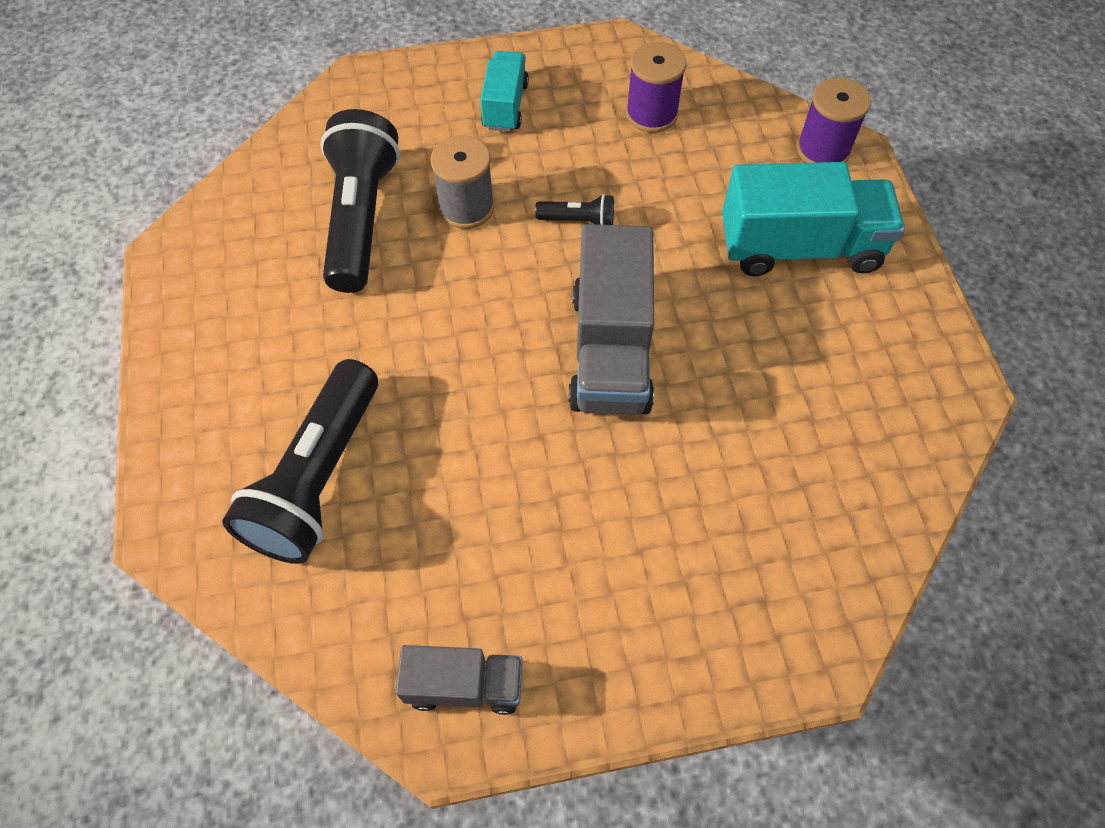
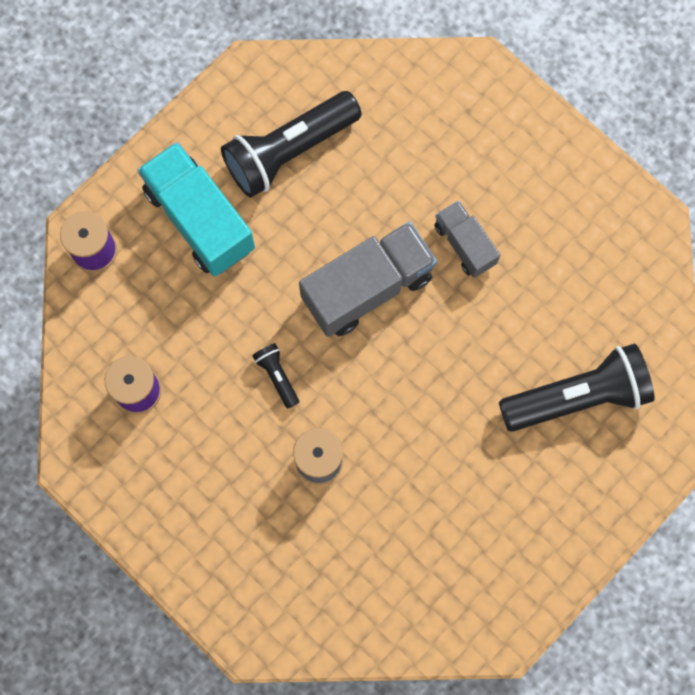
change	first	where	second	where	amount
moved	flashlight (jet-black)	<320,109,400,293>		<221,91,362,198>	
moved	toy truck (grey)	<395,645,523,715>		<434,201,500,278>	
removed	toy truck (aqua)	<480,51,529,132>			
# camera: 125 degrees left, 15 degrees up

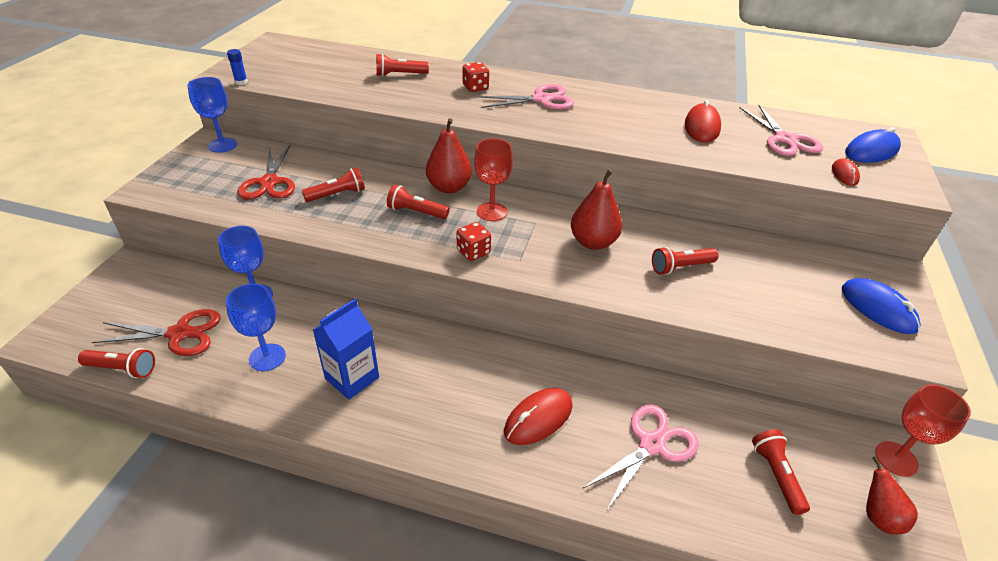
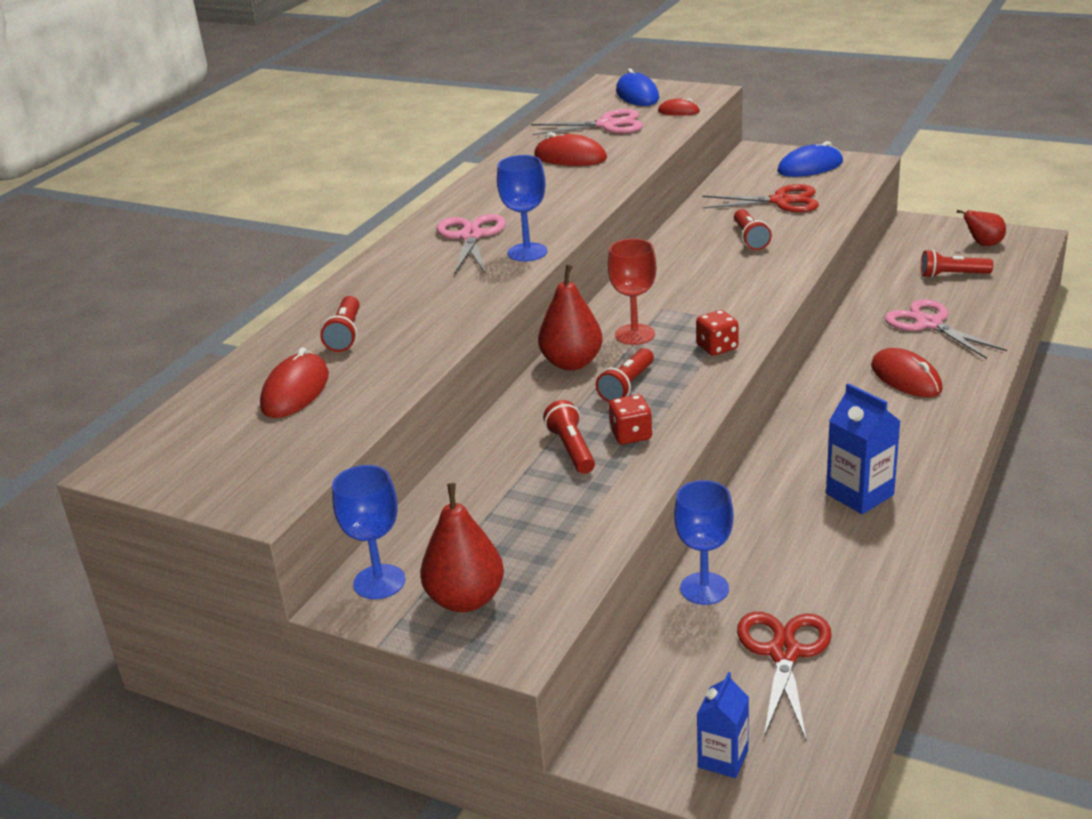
change	first	where	second	where	amount
added			PC mouse (red)	<260,347,329,418>	
moved	toy pear (red)	<571,169,622,250>		<420,483,504,612>	
moved	chalice (cobalt)	<226,284,286,371>		<497,155,547,262>	
moved	die (red)	<463,62,489,92>		<609,395,652,445>	
added			milk carton (cobalt)	<697,672,749,778>	
moved	scissors (red)	<238,145,295,200>		<702,184,819,213>	
removed	flashlight (red)	<78,348,155,378>			
removed	stick of glue (cobalt)	<227,49,248,85>			
removed	chalice (red)	<875,384,971,477>			
# camera: 75 degrees left, 10 degrees down

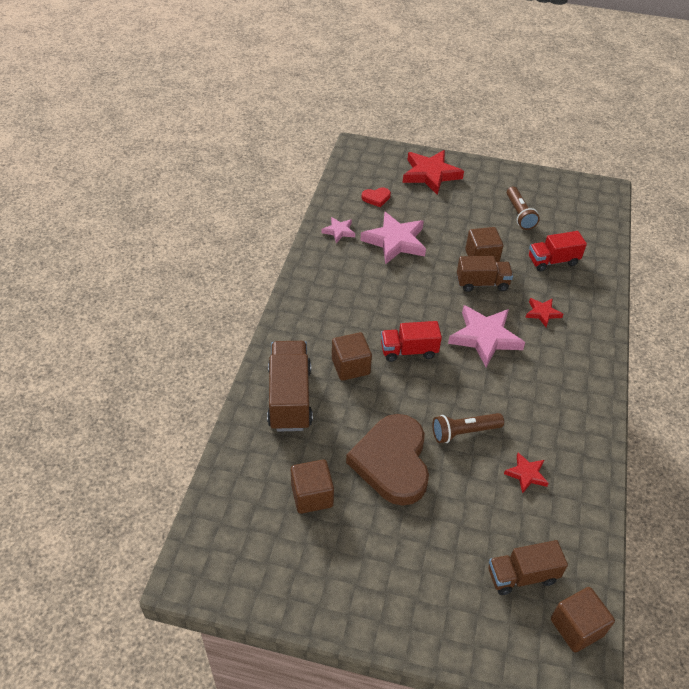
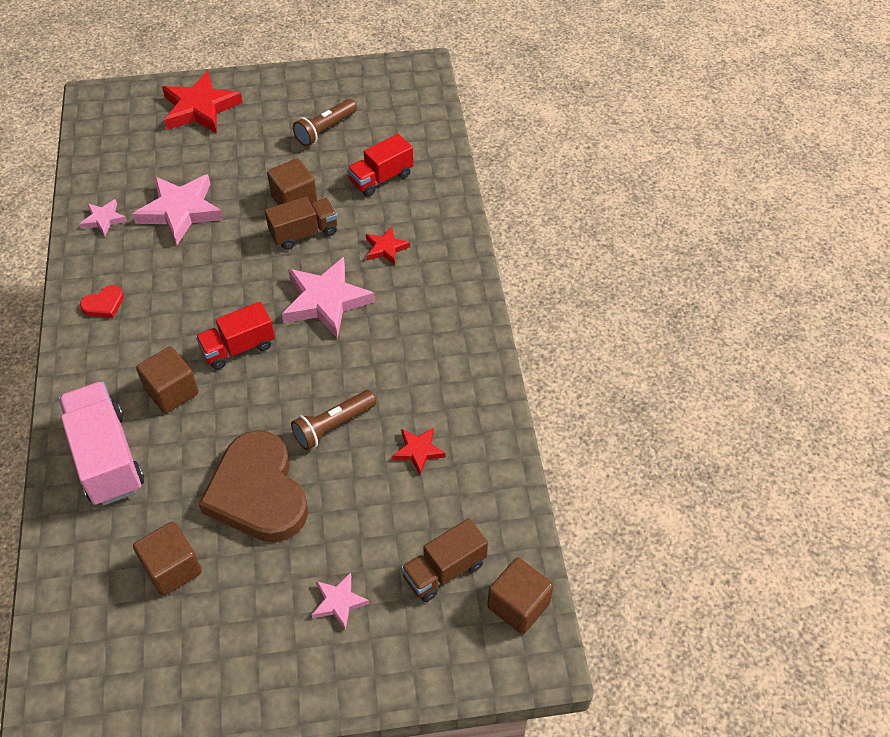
change	first	where	second	where	amount
recoloured	toy truck (russet)	<267,341,313,432>	toy truck (rosy)	<59,381,144,506>	
moved	heart shape (red)	<362,188,391,207>		<80,285,124,318>	
turned	flashlight (russet)	<507,186,540,230>		<293,99,357,146>	75 degrees clockwise
added			star shape (rosy)	<312,572,369,631>	
# camera: 20 degrees left, 5 degrees up

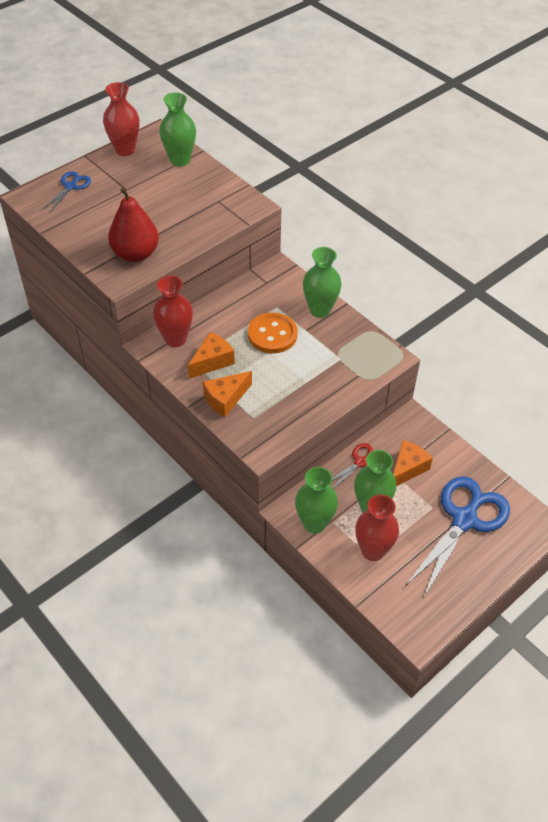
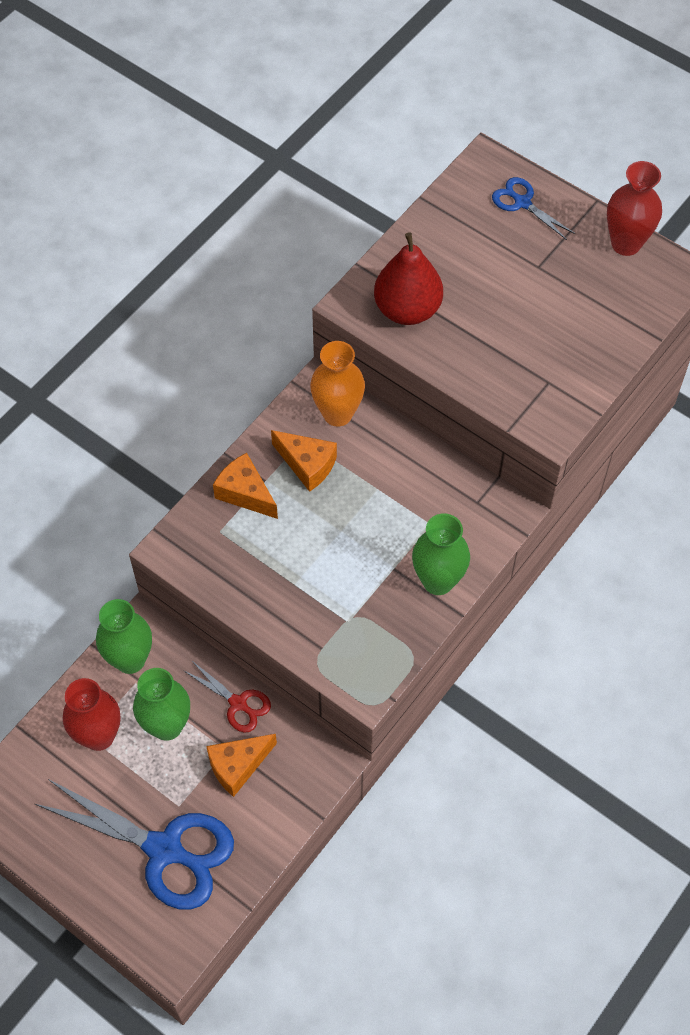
change	first	where	second	where	amount
turned	cheese (orange)	<393,440,433,486>		<206,734,277,797>	120 degrees clockwise
recoloured	flower vase (red)	<153,276,193,347>	flower vase (orange)	<310,341,365,426>	
turned	scissors (cobalt)	<42,172,91,214>		<492,177,575,240>	150 degrees counterclockwise
removed	flower vase (emerald)	<159,92,196,167>			
removed	sewing button (orange)	<248,313,298,353>			
# camera: 80 degrees right, 10 degrees up

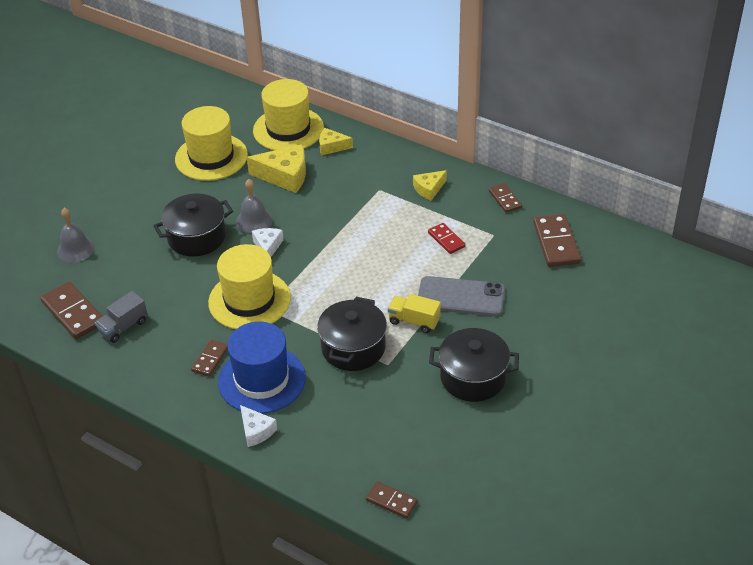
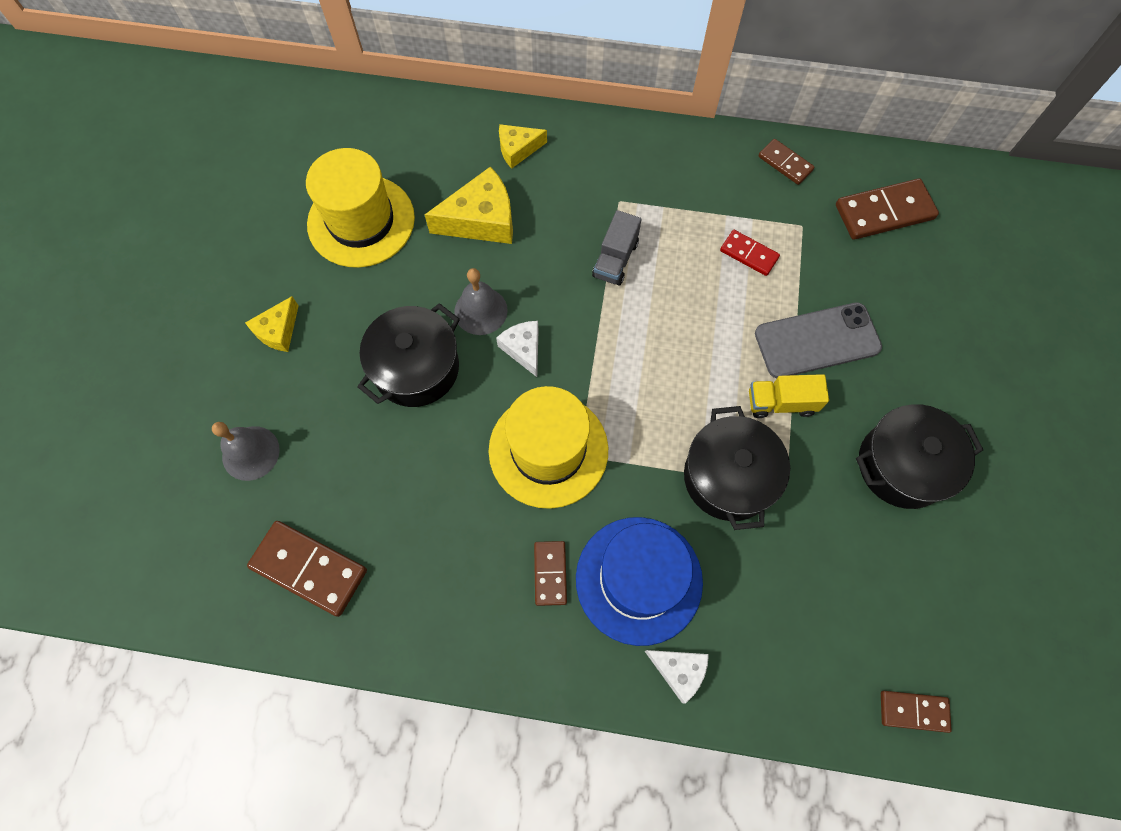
change	first	where	second	where	amount
moved	cheese (bright yellow)	<413,170,447,201>		<245,296,299,352>	
moved	toy truck (grey)	<95,291,147,343>		<592,210,641,285>	
turned	domino piece (russet)	<533,214,581,267>		<836,178,939,240>	75 degrees counterclockwise
removed	top hat (bright yellow)	<253,79,324,150>			
# camera: 25 degrees left, 25 degrees up

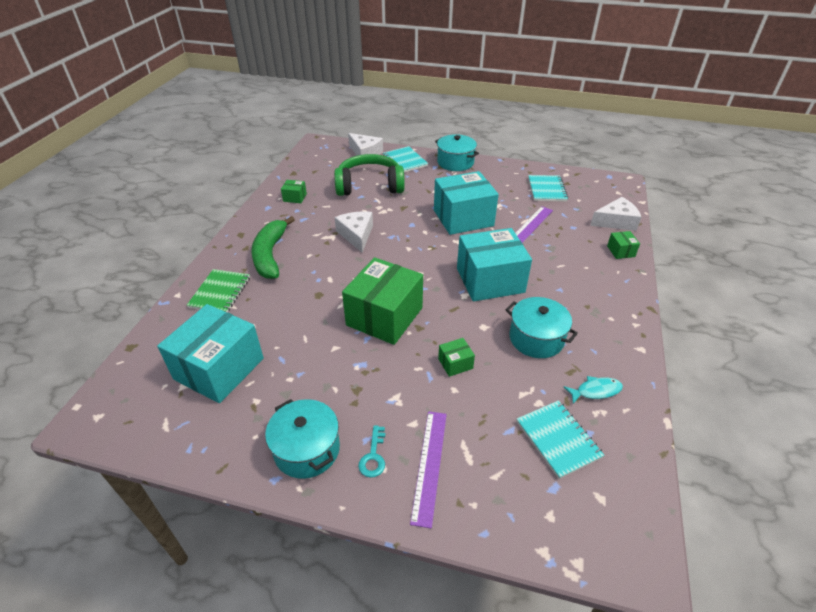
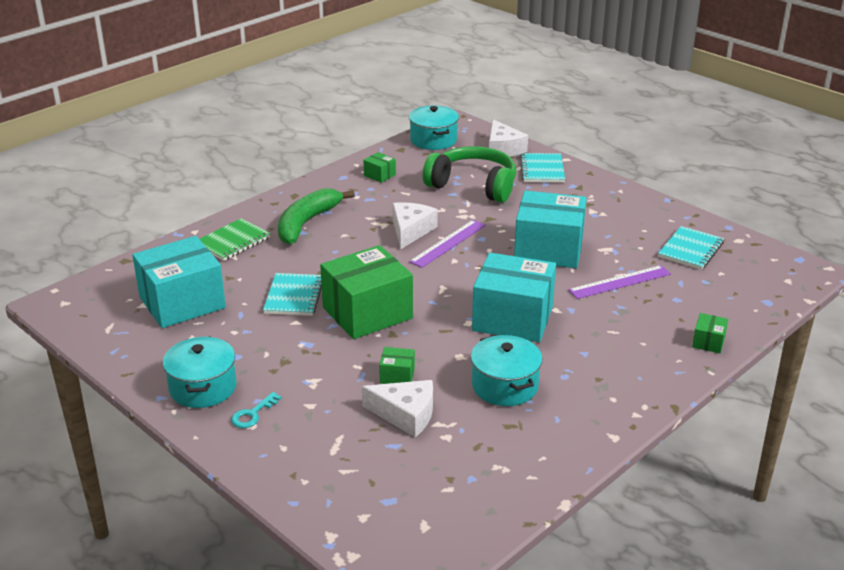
change	first	where	second	where	amount
moved	notebook (aqua)	<517,400,604,479>		<263,273,322,316>	
moved	cheese (snow-white)	<590,197,641,231>		<362,380,433,437>	
moved	stockpot (aqua)	<435,134,479,171>		<409,106,459,150>	
moved	ruler (royal purple)	<410,411,447,528>		<409,220,486,268>	
removed	fish (aqua)	<564,376,623,404>			
# camera: 30 degrees right, 10 degrees down

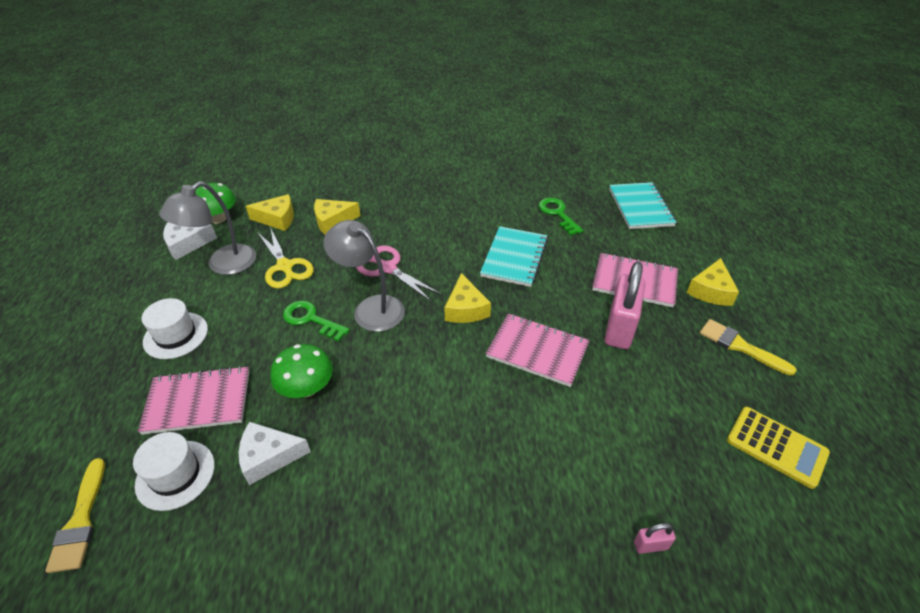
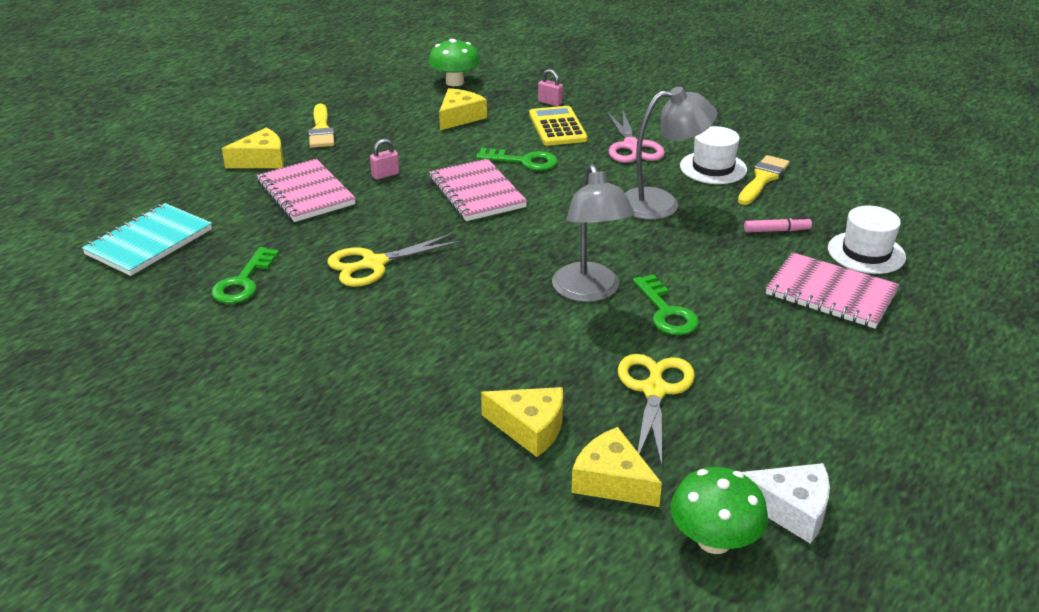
change	first	where	second	where	amount
replaced	notebook (aqua)	<480,226,548,287>	scissors (bright yellow)	<327,233,462,287>	
resized	lock (rosy)	<605,262,645,349>		<370,139,400,180>	x0.43
moved	fungus (emerald)	<270,344,333,398>		<428,39,480,86>	
moved	cheese (bright yellow)	<444,273,491,323>		<439,88,487,130>	
added			key (emerald)	<476,148,557,171>	
moved	pocket calculator (bright yellow)	<727,407,830,489>		<529,106,588,146>	
moved	scissors (rosy)	<356,245,442,301>		<607,111,665,163>	
moved	reading lamp (grey)	<159,181,256,275>		<625,87,717,220>	
moved	top hat (snow-white)	<142,298,208,359>		<680,126,747,184>	
moved	paint brush (bright yellow)	<46,458,105,573>		<738,155,790,205>	
replaced	cheese (snow-white)	<239,422,311,485>	marker pen (rosy)	<744,217,812,232>	
# camera: 140 degrees left, 10 degrees down

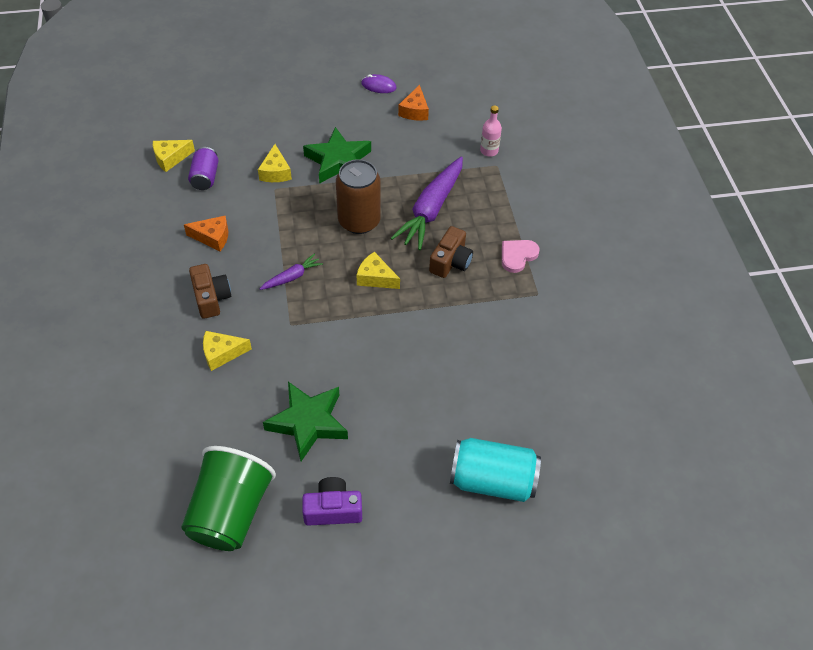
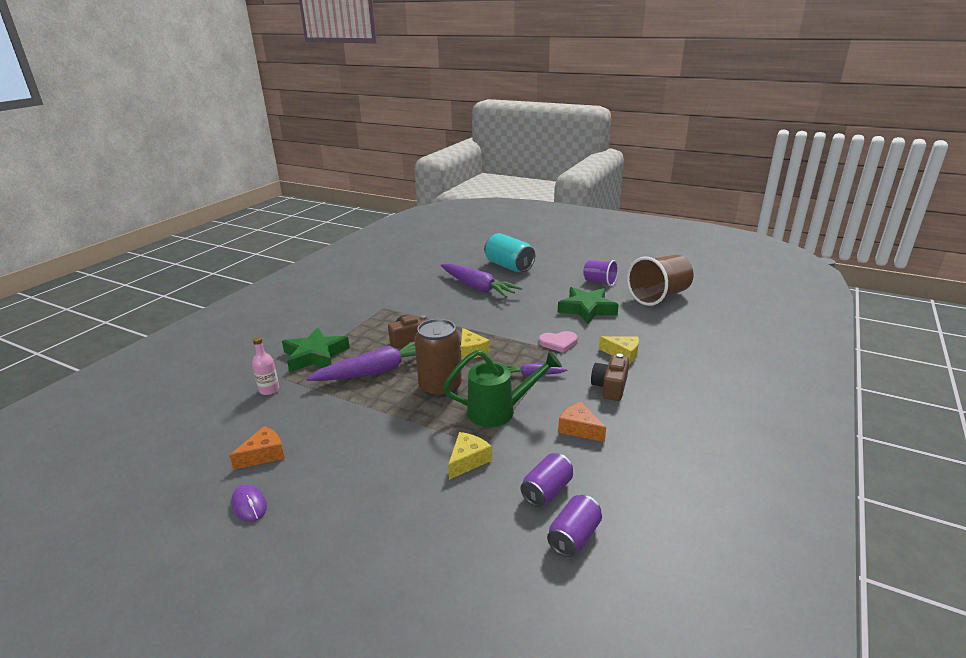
change	first	where	second	where	amount
moved	star shape (emerald)	<303,127,371,184>		<282,328,350,372>	
added			root vegetable (royal purple)	<441,263,522,298>	
added			watering can (emerald)	<443,350,562,427>	
moved	heart shape (rosy)	<502,240,540,273>		<539,331,578,353>	
replaced	cheese (bright yellow)	<153,140,195,172>	soda can (royal purple)	<547,495,602,557>	
replaced	compact camera (royal purple)	<302,477,362,526>	cup (royal purple)	<583,260,618,286>	
recoloured	cup (emerald)	<181,446,276,551>	cup (russet)	<627,255,694,306>	
# camera: 140 degrees left, 25 degrees down

